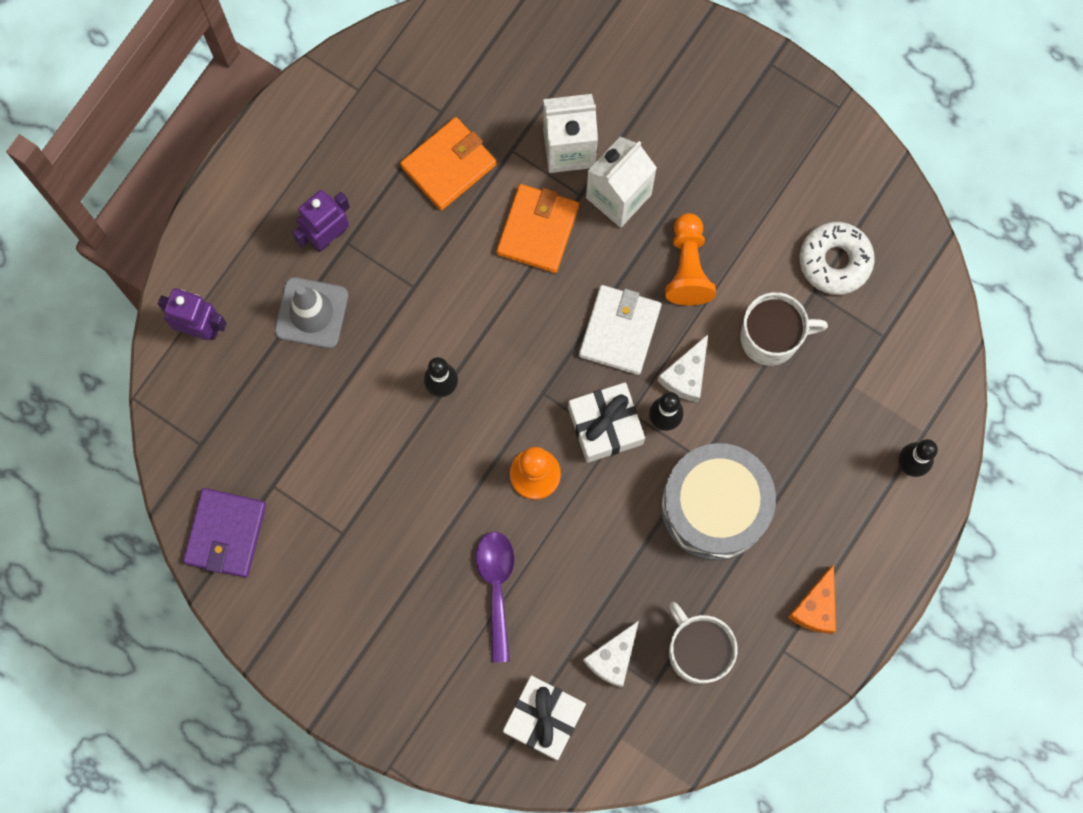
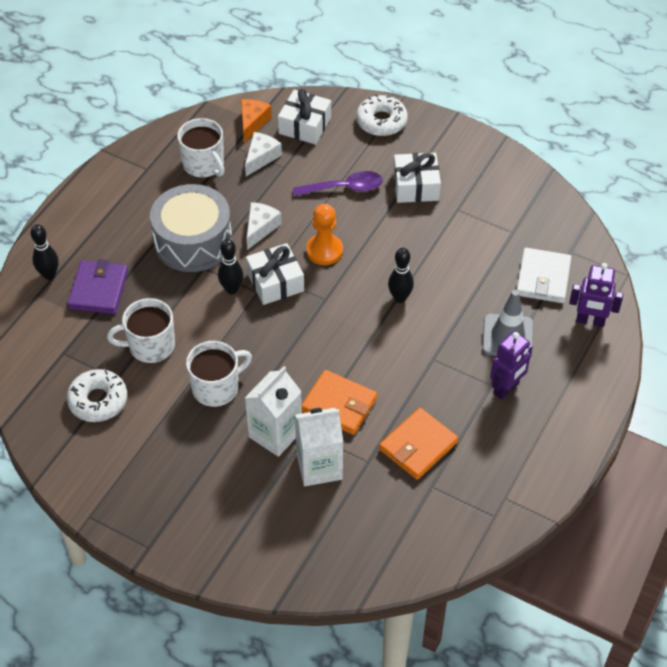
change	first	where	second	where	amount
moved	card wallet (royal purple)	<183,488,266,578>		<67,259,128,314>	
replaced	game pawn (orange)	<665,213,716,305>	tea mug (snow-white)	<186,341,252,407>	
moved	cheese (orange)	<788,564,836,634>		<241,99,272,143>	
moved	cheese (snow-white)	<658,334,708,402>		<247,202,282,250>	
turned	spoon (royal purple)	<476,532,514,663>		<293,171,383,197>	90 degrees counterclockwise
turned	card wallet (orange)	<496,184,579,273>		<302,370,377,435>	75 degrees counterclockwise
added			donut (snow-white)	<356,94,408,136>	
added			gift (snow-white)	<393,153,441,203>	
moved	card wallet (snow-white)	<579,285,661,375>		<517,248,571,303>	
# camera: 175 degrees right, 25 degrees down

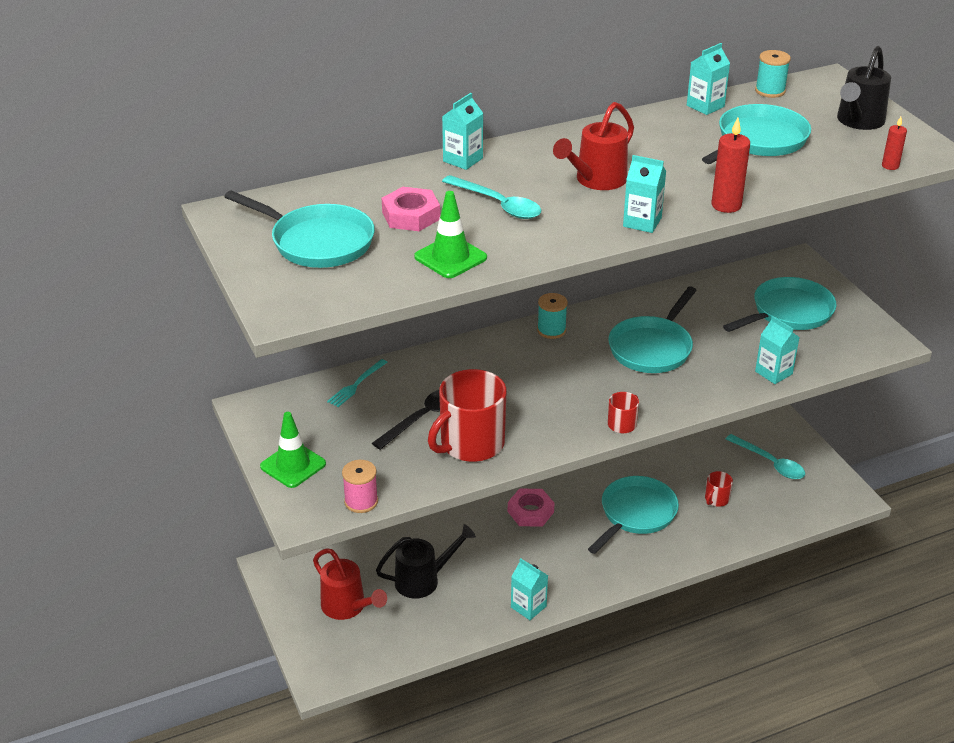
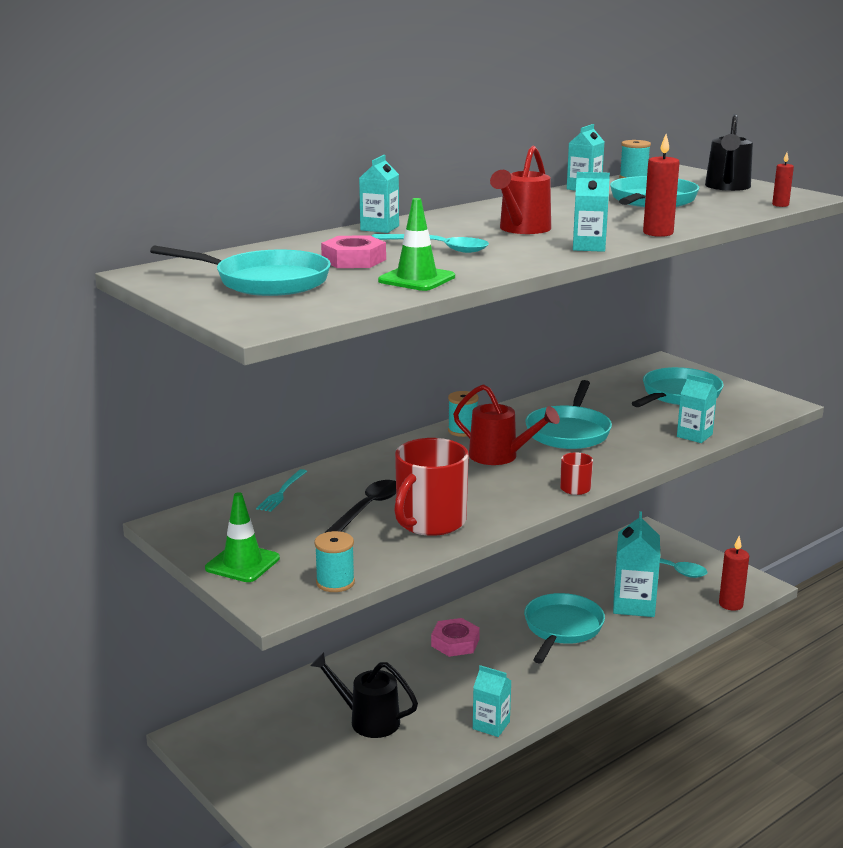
change	first	where	second	where	amount
turned	watering can (jet-black)	<376,524,476,599>		<310,652,418,738>	120 degrees counterclockwise
recoloured	bobbin (rosy)	<342,460,378,513>	bobbin (aqua)	<314,531,355,592>	
moved	watering can (red)	<313,548,387,620>		<453,384,560,465>	
replaced	tea mug (red)	<705,471,733,507>	milk carton (aqua)	<613,511,660,617>	
added			pillar candle (red)	<719,536,749,611>	
# camera: 15 degrees left, 15 degrees down

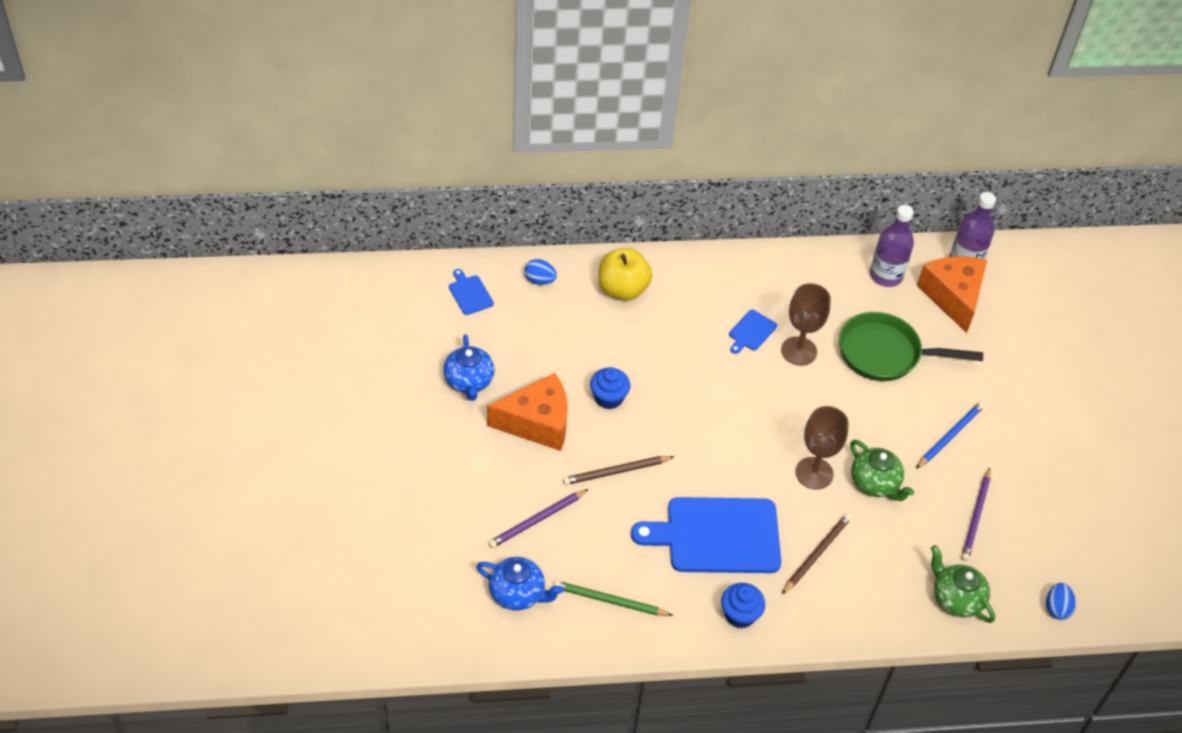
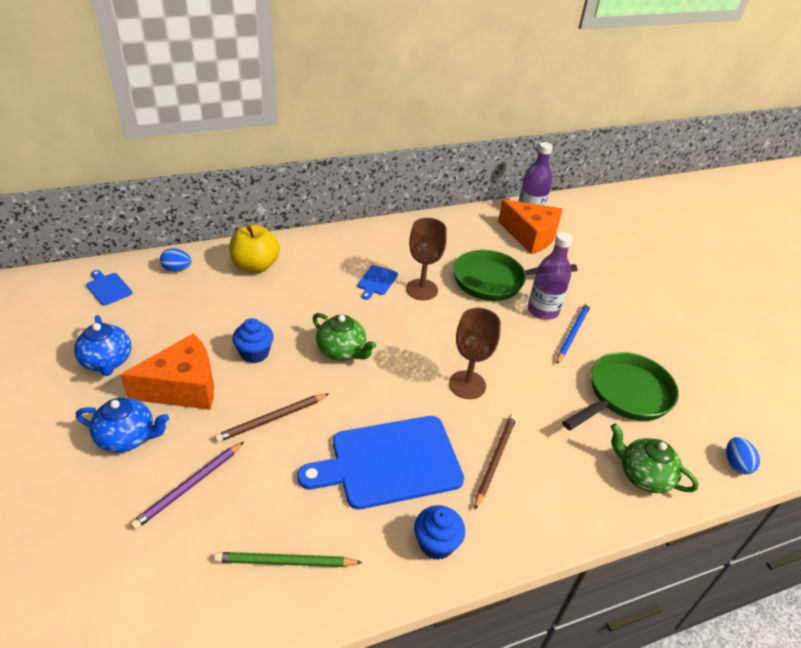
change	first	where	second	where	amount
moved	teapot (cobalt)	<476,557,563,611>		<76,398,169,453>	
moved	teapot (emerald)	<850,440,914,501>		<313,313,376,361>	
turned	cheese (orange)	<917,256,987,333>		<498,199,562,254>	150 degrees clockwise
moved	bottle (royal purple)	<870,205,914,287>		<528,232,573,320>	
replaced	pencil (royal purple)	<961,468,990,561>	pan (emerald)	<562,352,679,430>	
# camera: 15 degrees left, 10 degrees down

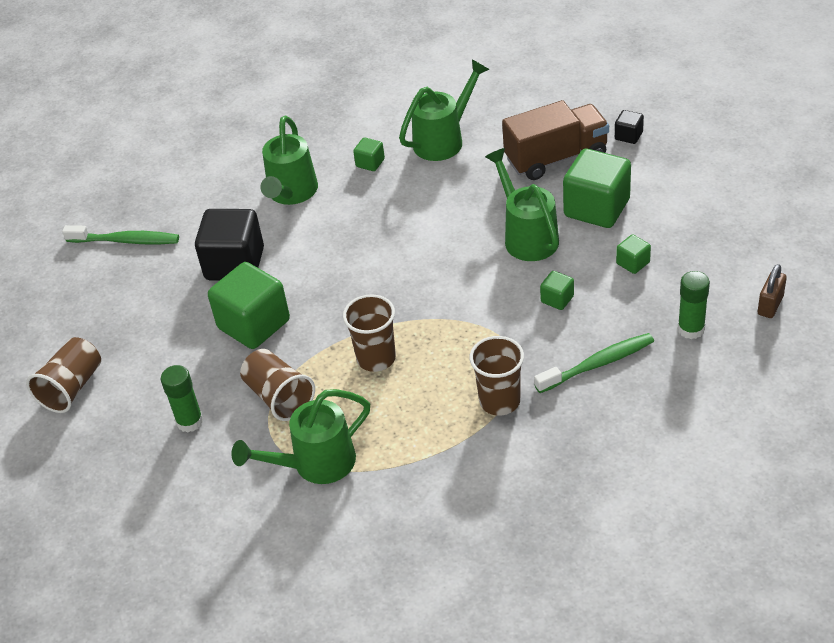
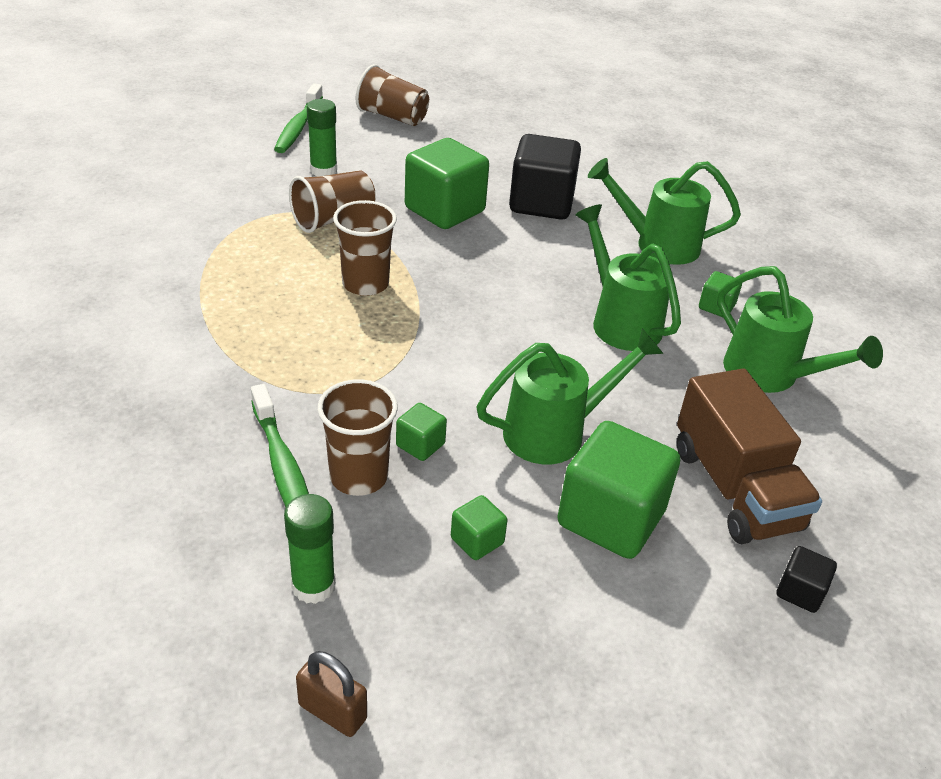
change	first	where	second	where	amount
moved	toothbrush (emerald)	<62,225,179,244>		<274,84,323,153>	
moved	cup (russet)	<469,336,524,416>		<317,379,398,496>	
moved	watering can (emerald)	<231,389,370,484>		<575,204,681,351>	
# camera: 85 degrees right, 5 degrees down

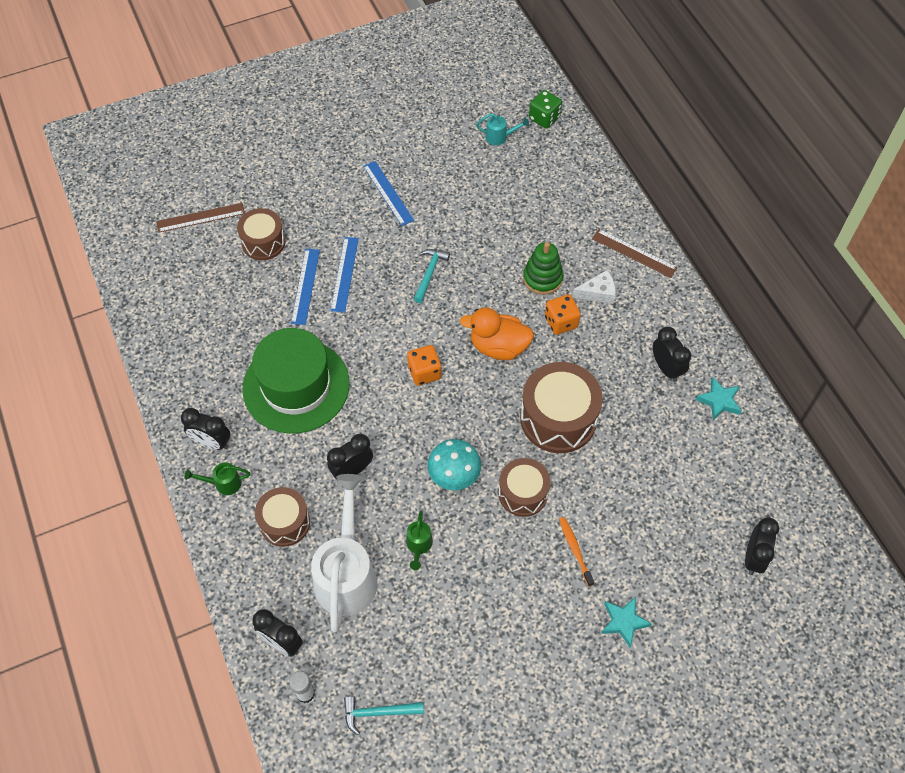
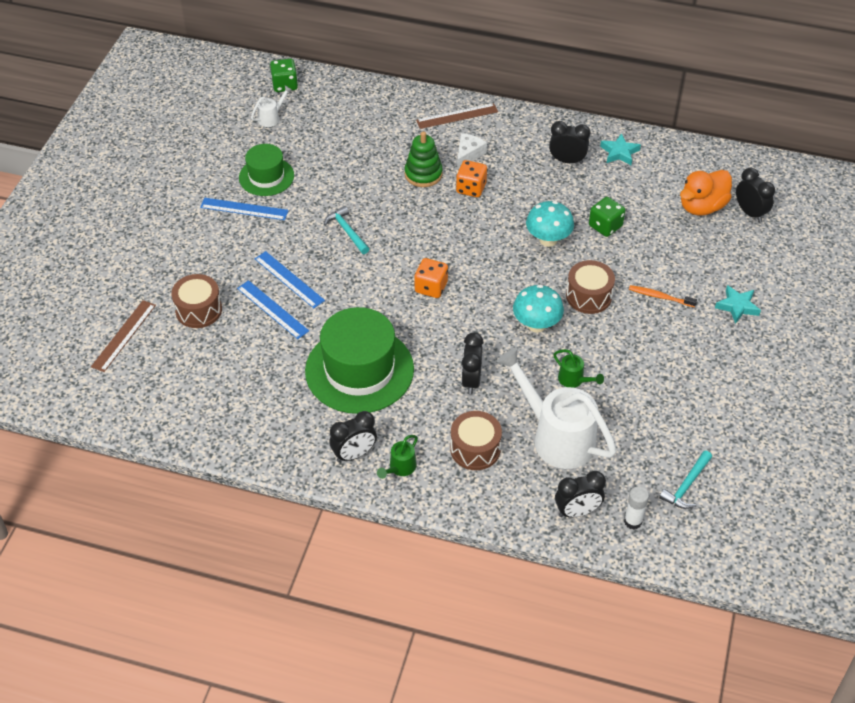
change	first	where	second	where	amount
added			top hat (emerald)	<239,144,294,196>	
recoloured	watering can (aqua)	<476,113,529,145>	watering can (snow-white)	<251,85,292,127>	
replaced	toy drum (russet)	<520,362,603,453>	fungus (aqua)	<526,201,574,247>	
added			die (emerald)	<589,197,625,237>	
moved	duck (orange)	<460,307,534,360>		<680,170,732,216>	
# camera: 50 degrees left, 10 degrees down

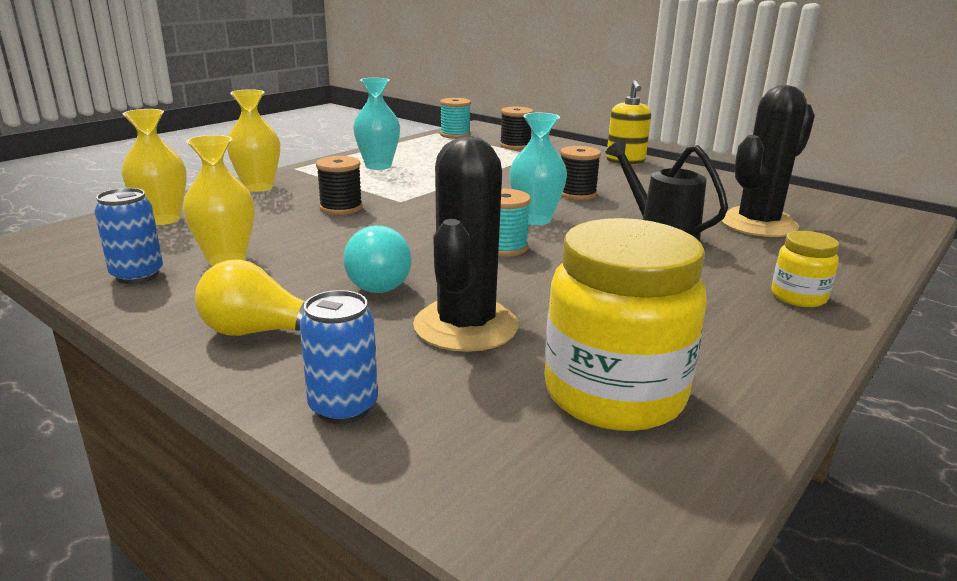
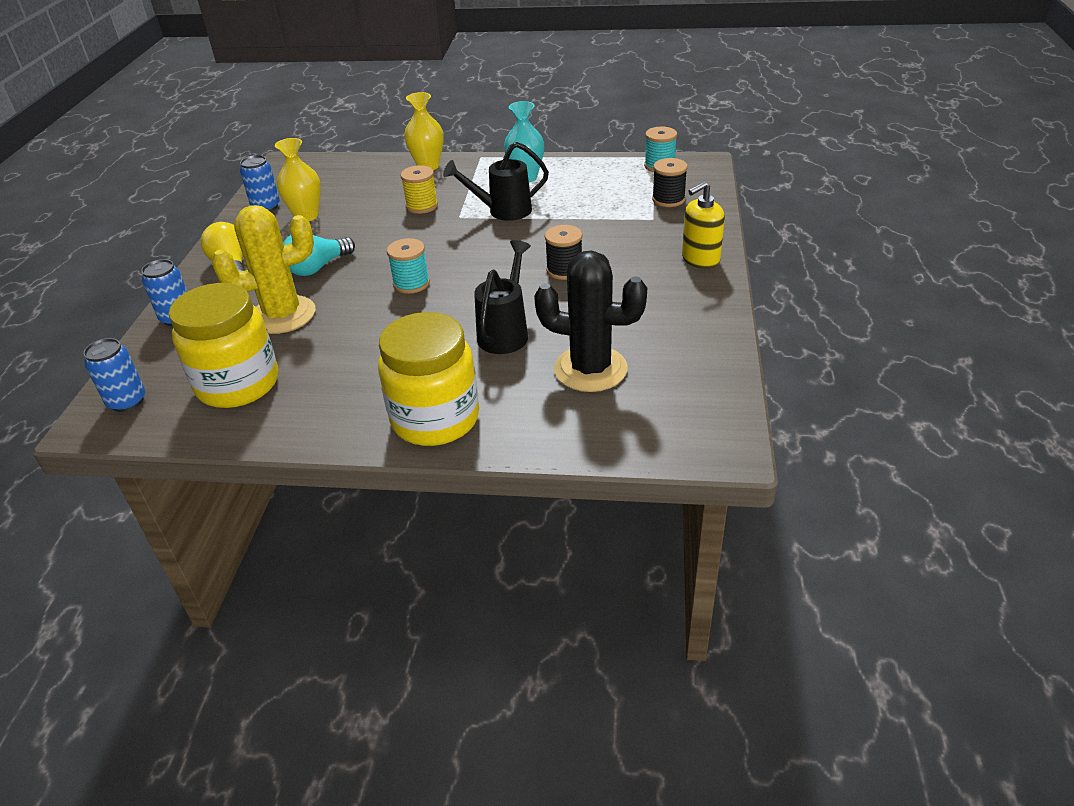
change	first	where	second	where	amount
added			soda can (cobalt)	<83,338,145,412>	
recoloured	cactus (jet-black)	<413,136,519,352>	cactus (bright yellow)	<212,205,315,334>	
resized	jar (bright yellow)	<771,231,839,307>		<378,312,479,446>	x2.04
recoloured	bobbin (jet-black)	<316,156,363,215>	bobbin (bright yellow)	<401,165,438,214>	
added			watering can (jet-black)	<443,142,549,221>	
removed	flower vase (bright yellow)	<122,109,187,225>			
removed	flower vase (aqua)	<510,113,567,225>			
# camera: 60 degrees right, 15 degrees up

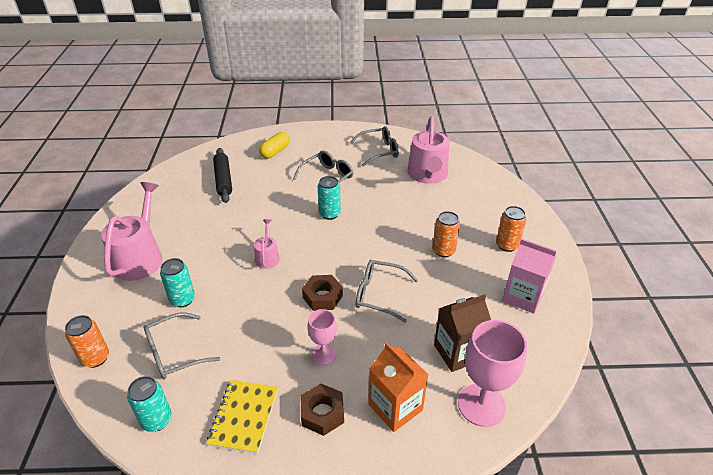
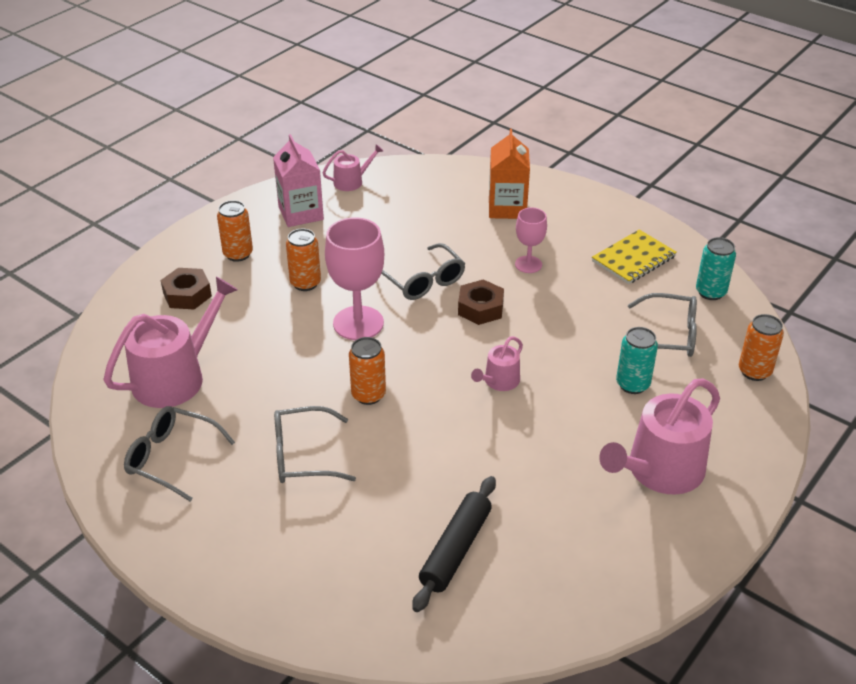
change	first	where	second	where	amount
moved	nut (russet)	<301,384,344,436>		<161,268,212,309>	
added			watering can (rosy)	<323,144,383,191>	
moved	chalice (rosy)	<458,320,527,427>		<325,217,384,340>	
recoloured	soda can (aqua)	<318,176,341,220>	soda can (orange)	<349,337,386,405>	
removed	pill shape (bright yellow)	<259,132,290,159>			
removed	milk carton (russet)	<434,294,491,372>			
# camera: 140 degrees left, 0 degrees up

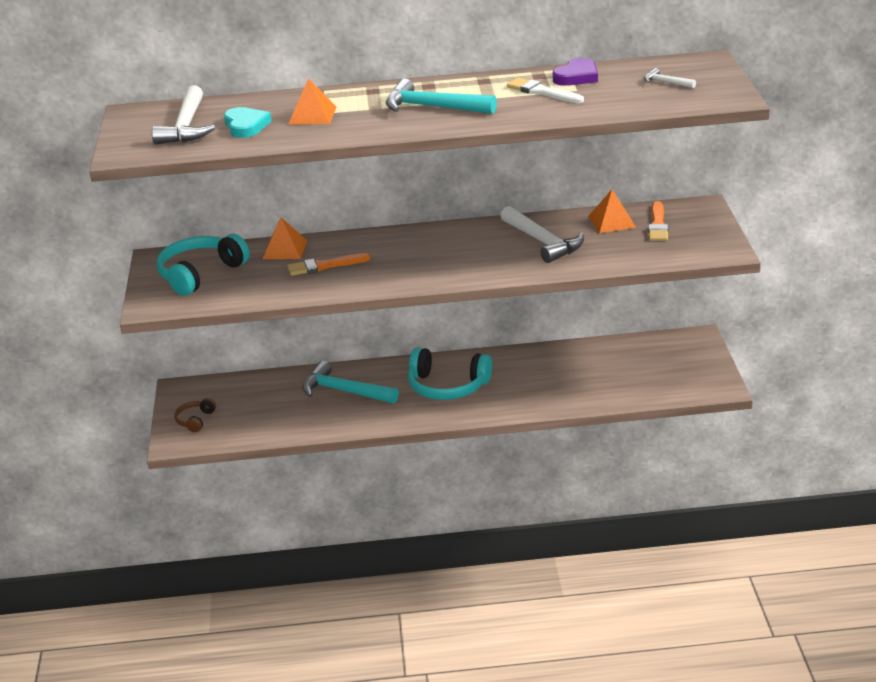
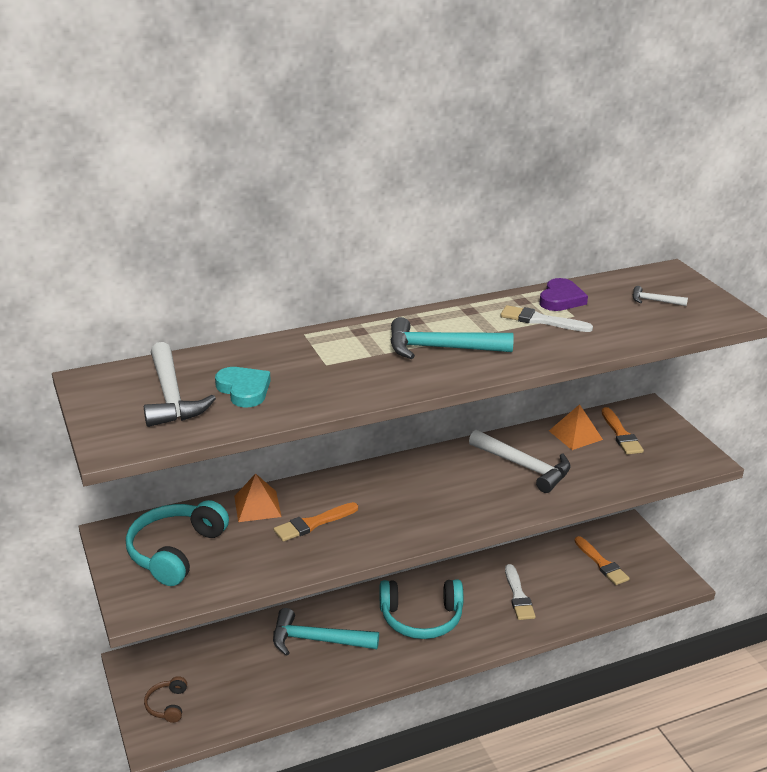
change	first	where	second	where	amount
added			paint brush (snow-white)	<505,564,536,620>	
added			paint brush (orange)	<574,536,630,585>	
removed	pyramid shape (orange)	<289,78,336,124>			
# camera: 20 degrees left, 0 degrees up

